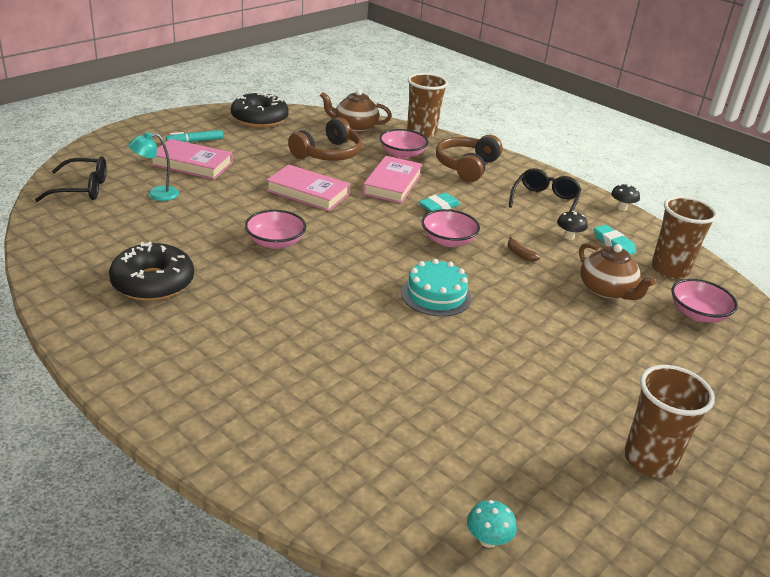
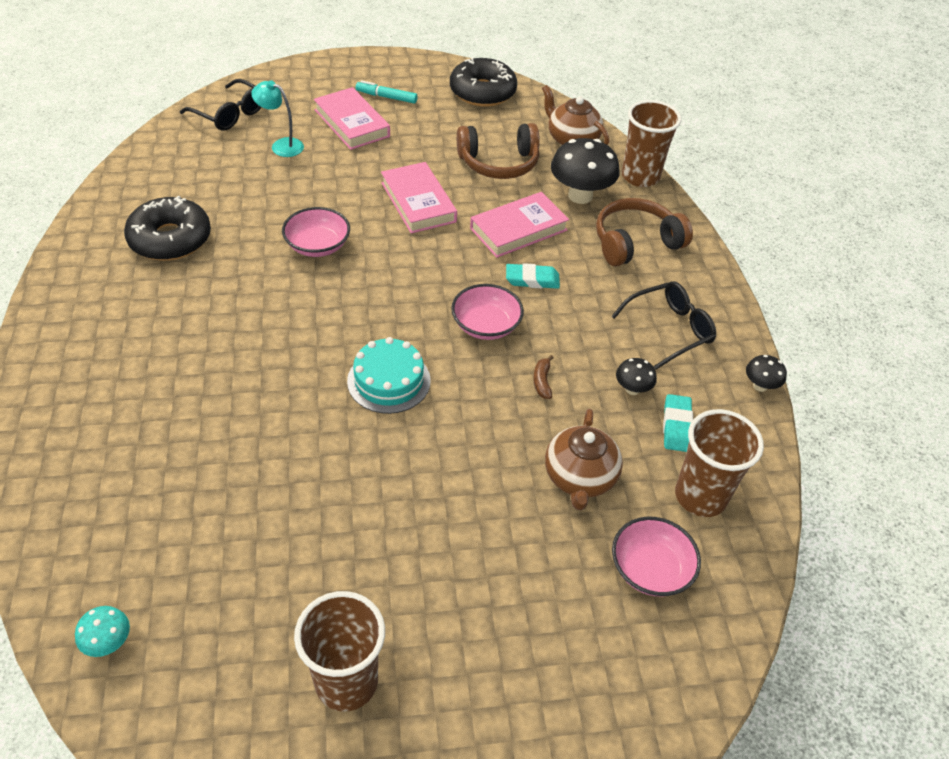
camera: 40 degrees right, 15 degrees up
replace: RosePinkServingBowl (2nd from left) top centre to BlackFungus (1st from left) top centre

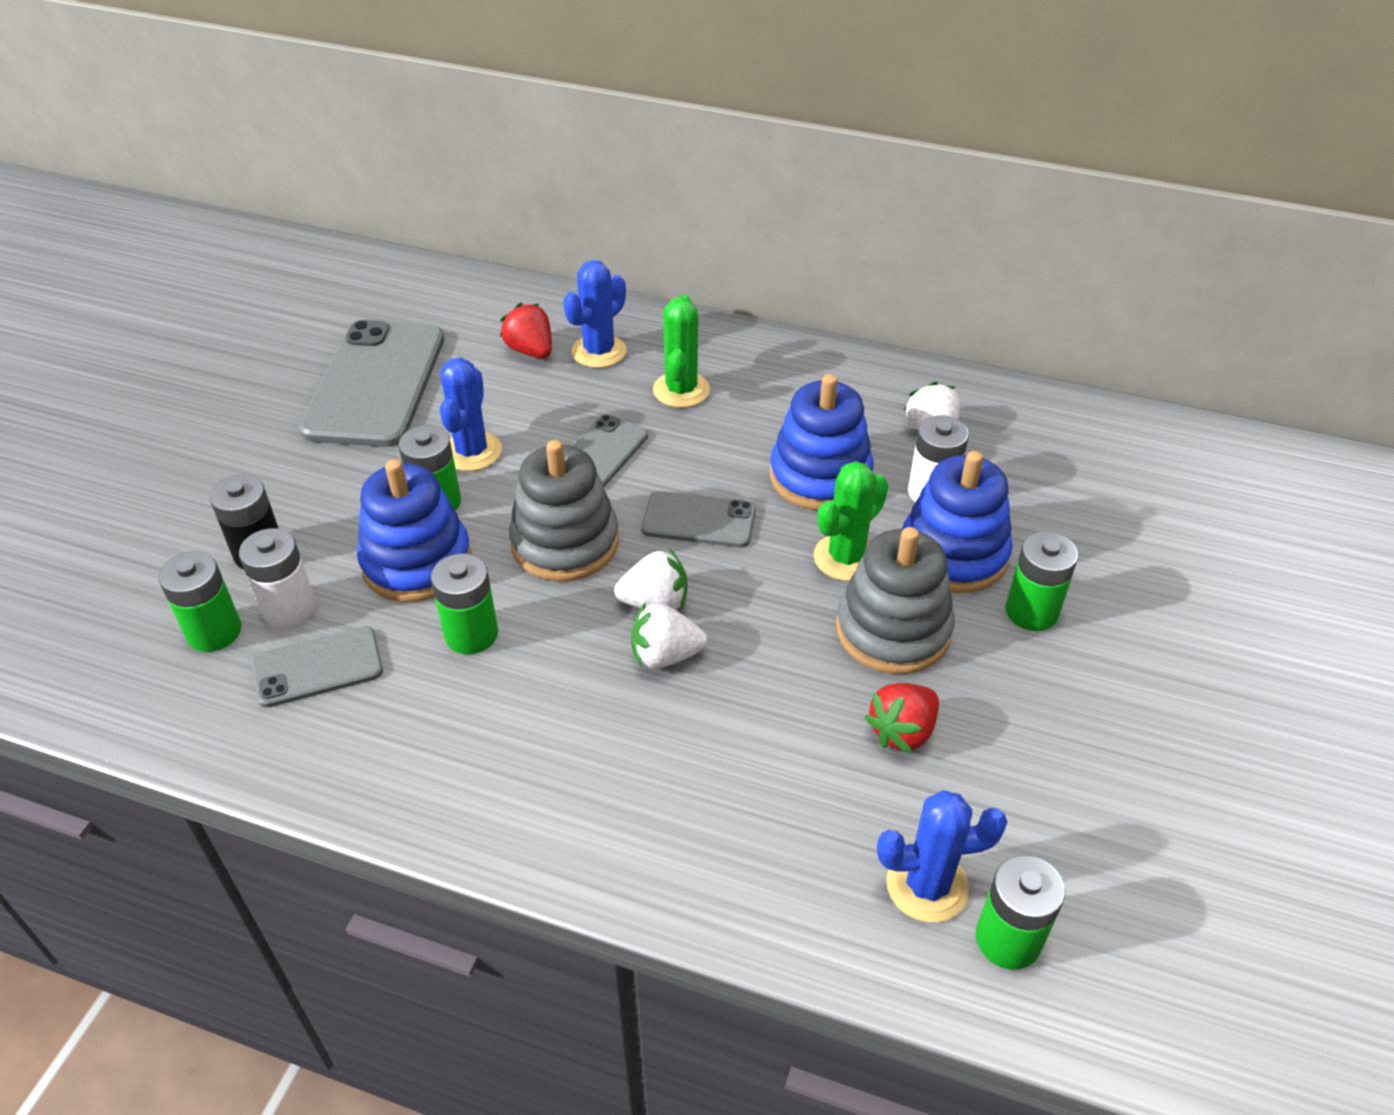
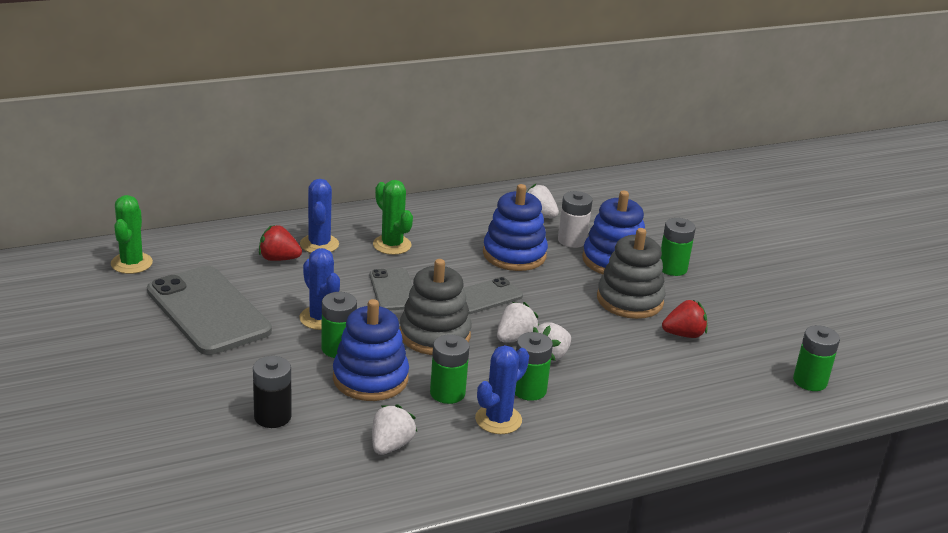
camera: 45 degrees left, 15 degrees down
delete: SnowWhitePowerCell (1st from left) middle left
move: EmeraldPowerCell (1st from left in the first image) middle left to EmeraldPowerCell (3rd from left) bottom centre; EmeraldSaguaroCactus (2nd from left in the first image) centre to EmeraldSaguaroCactus (1st from left) middle left; CobaltSaguaroCactus (3rd from left) bottom right to bottom centre
replace: GrayPhone (1st from left) middle left to SnowWhiteToyStrawberry (1st from left) bottom centre
rotate: ScarletToyStrawberry (2nd from left) centre = middle right 105 degrees counterclockwise

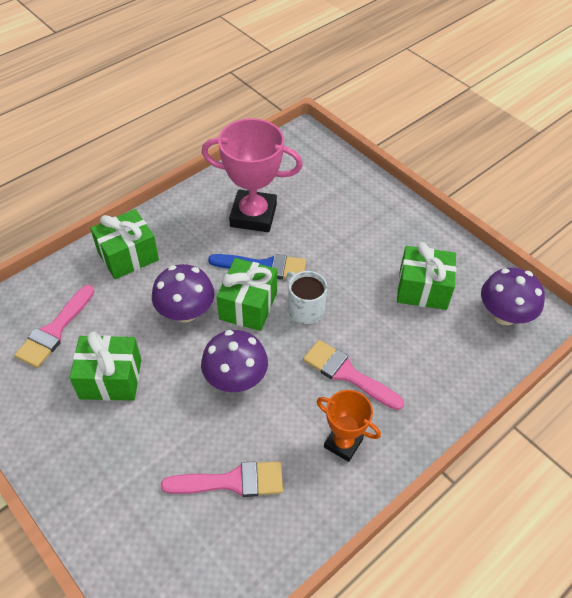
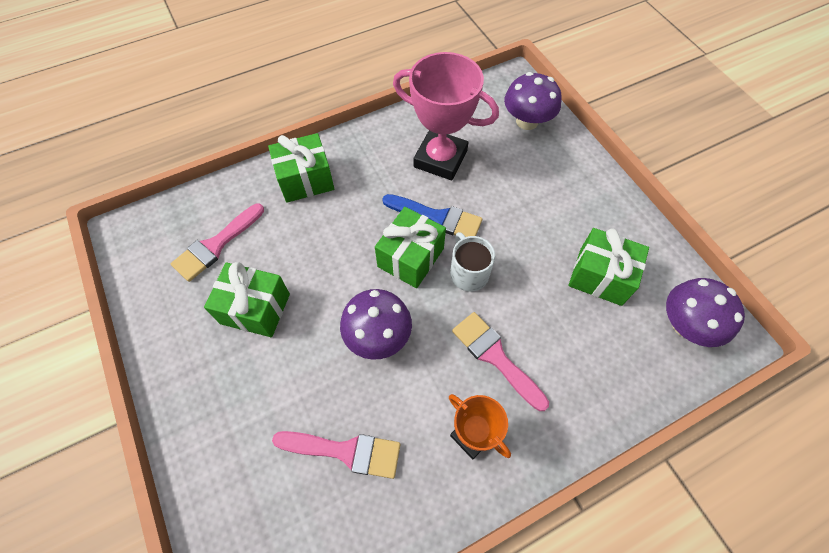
camera: 15 degrees right, 10 degrees up
move: RoyalPurpleFungus (1st from left in the first image) middle left to RoyalPurpleFungus (2nd from left) top centre

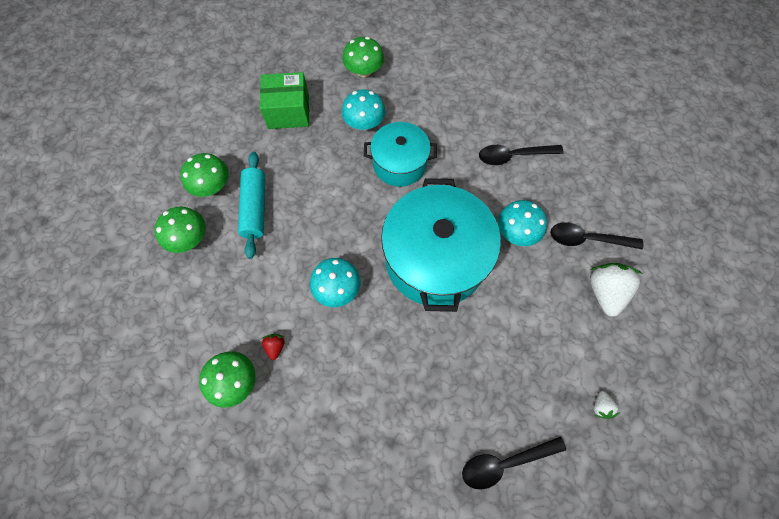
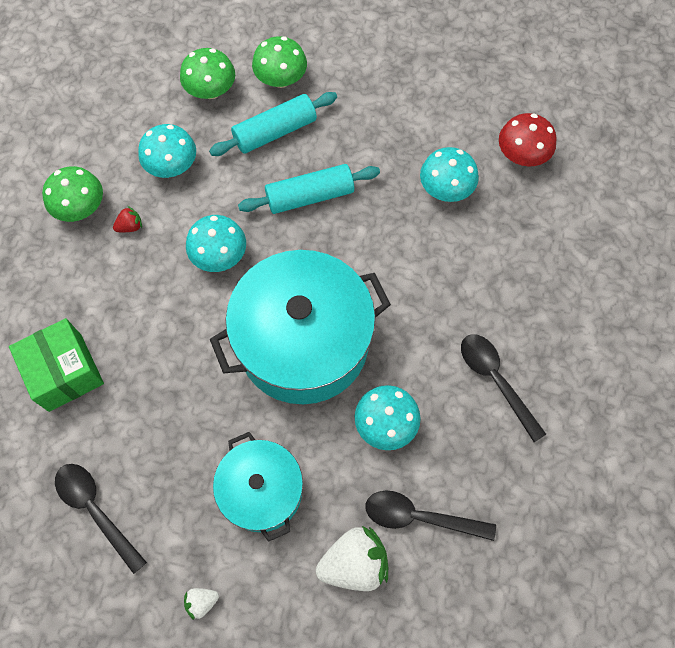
camera: 65 degrees right, 0 degrees up
insert: TealFungus (1st from left) top left; TealDoughRoller (2nd from left) top centre
move: EmeraldPackage top centre to middle left; TealCookingPot (1st from left) top centre to bottom centre
recolor: EmeraldFungus (4th from left) top centre to ScarletFungus top right
rotate: BlackTablespoon (3rd from left in the first image) middle right = bottom centre 60 degrees counterclockwise

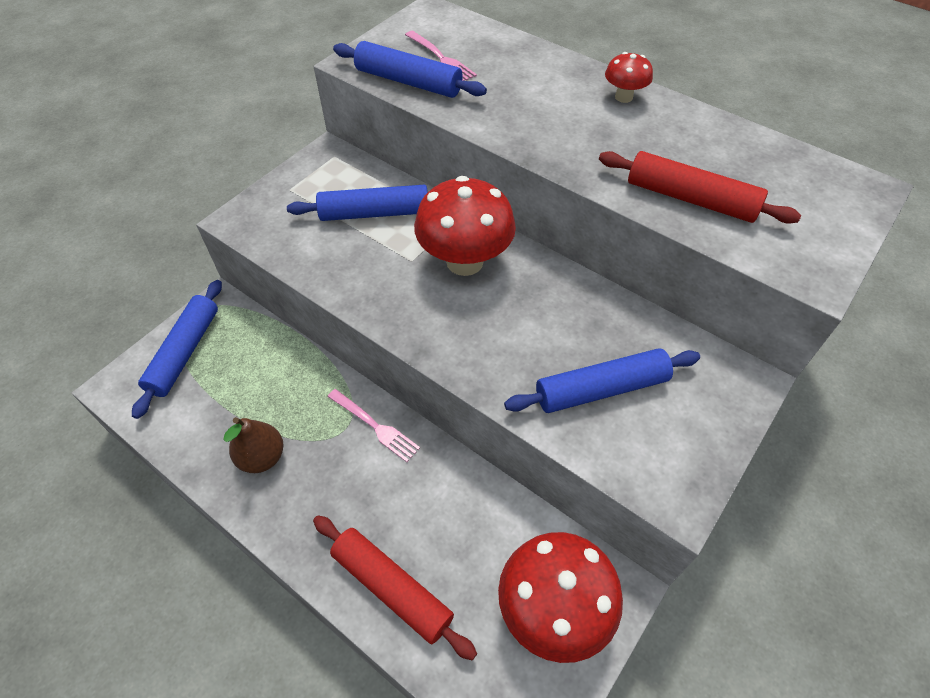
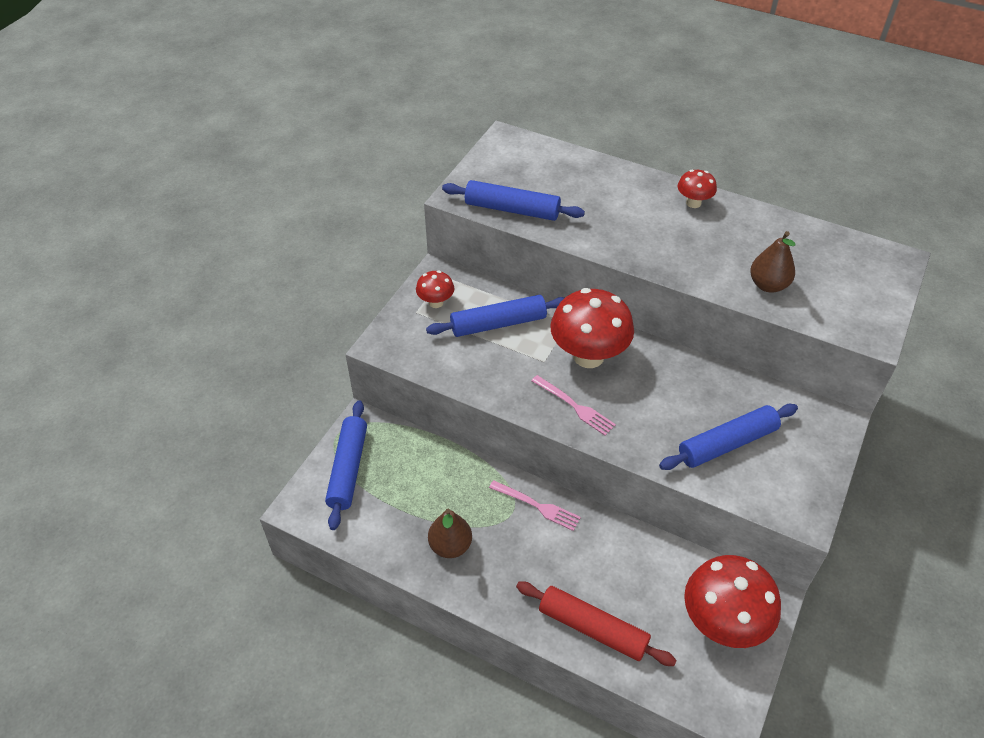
camera: 10 degrees left, 5 degrees down
insert: ScarletFungus (1st from left) centre
move: RosePinkFork (2nd from left) top centre to centre
replace: ScarletDoughRoller (2nd from left) top right to BrownToyPear (2nd from left) middle right

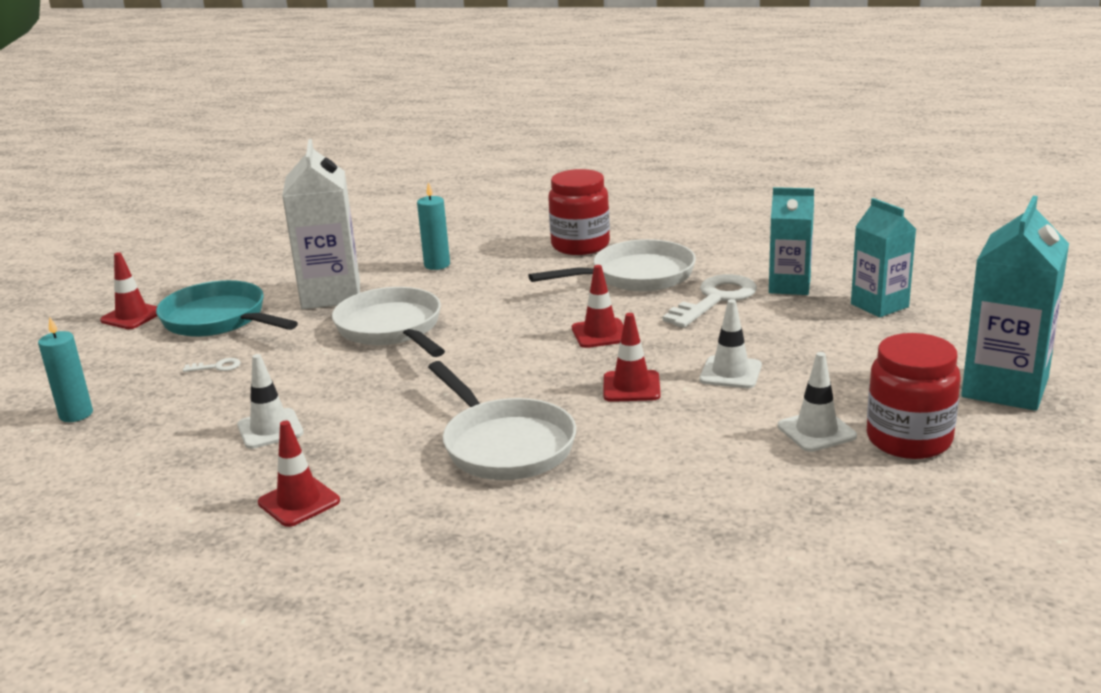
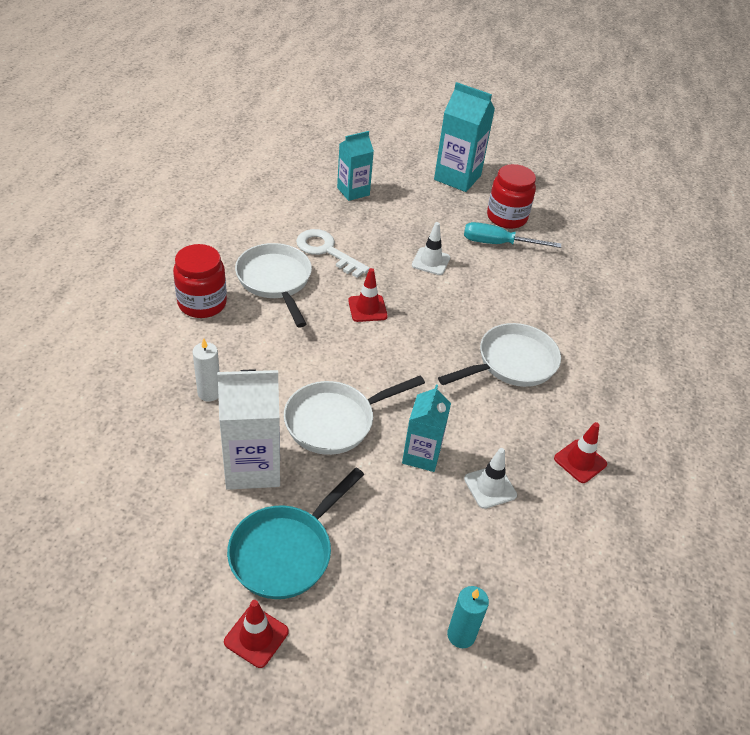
camera: 95 degrees left, 20 degrees up
delete: SnowWhiteDoorKey (1st from left) middle left; ScarletSafetyCone (4th from left) centre
move: TealJuiceCarton (1st from left in the first image) middle right to TealJuiceCarton (2nd from left) centre
replace: SnowWhiteSafetyCone (3rd from left) middle right to TealFlatScrewdriver top right
recolor: TealWaxCandle (2nd from left) top centre to SnowWhiteWaxCandle middle left

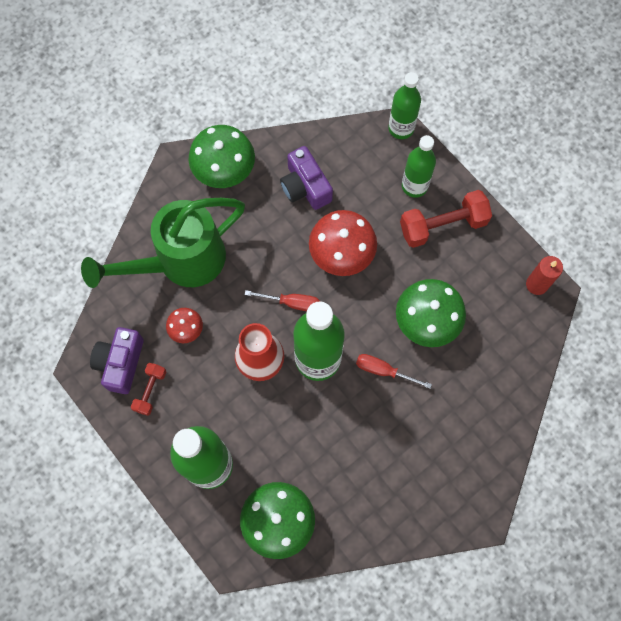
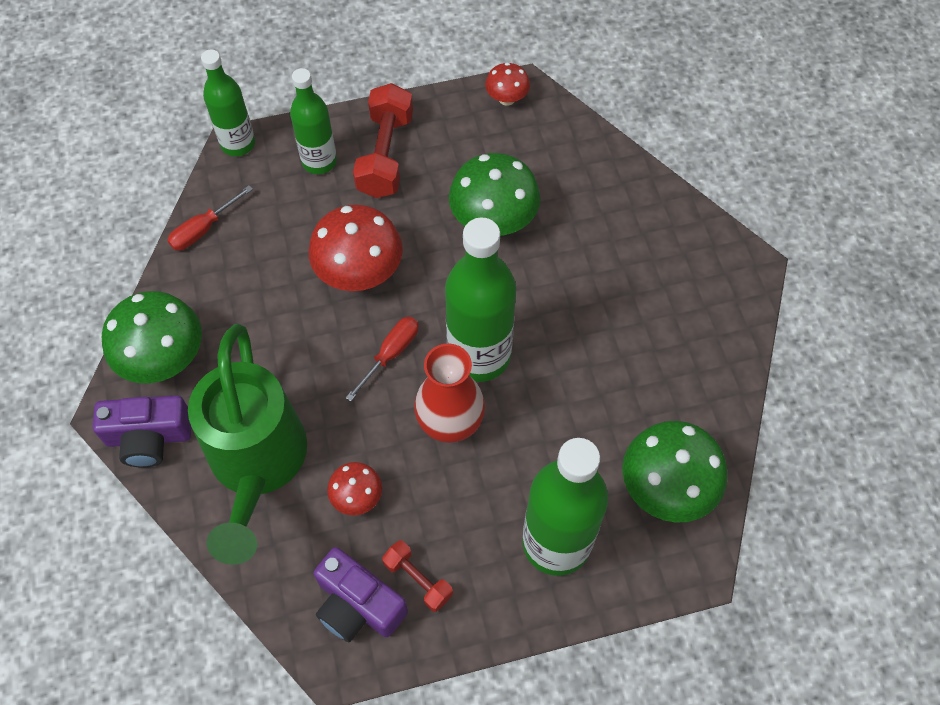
camera: 65 degrees left, 10 degrees down
move: RoyalPurplePhotoCamera (2nd from left in the first image) top centre to RoyalPurplePhotoCamera (1st from left) middle left; ScarletFlatScrewdriver (2nd from left in the first image) centre to ScarletFlatScrewdriver (1st from left) top left
replace: ScarletWaxCandle middle right to ScarletFungus (3rd from left) top centre

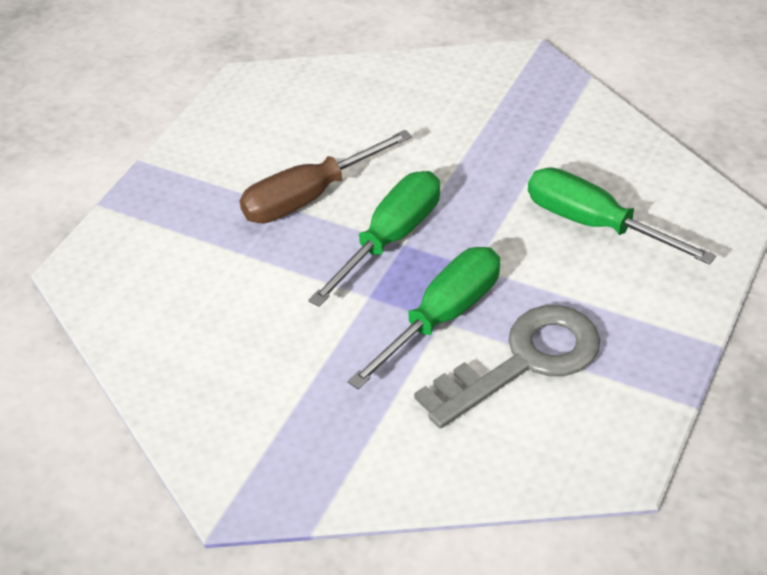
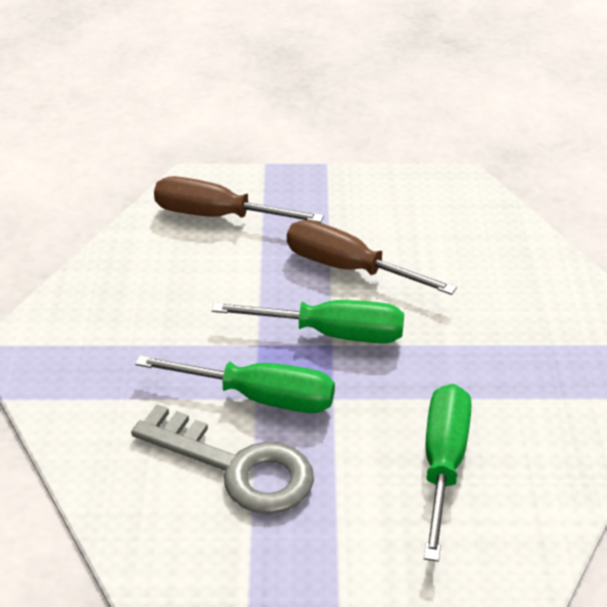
camera: 60 degrees right, 5 degrees down
insert: BrownFlatScrewdriver (1st from left) top centre

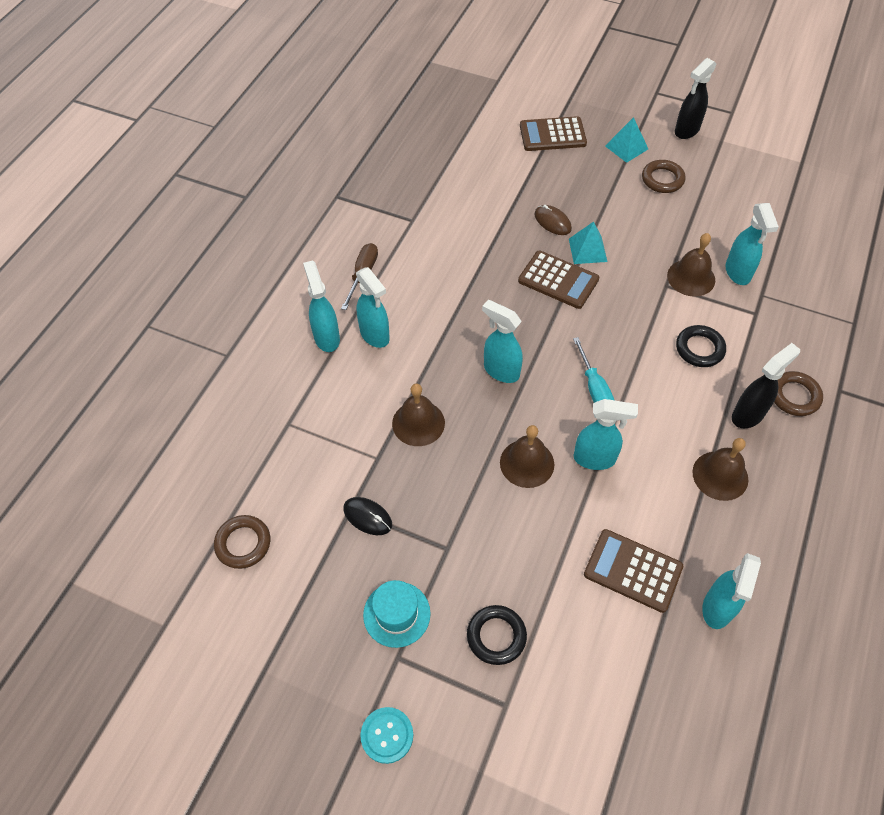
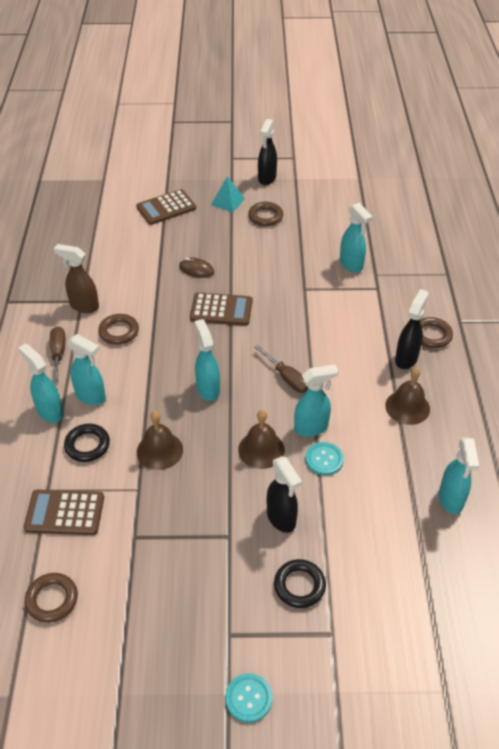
camera: 25 degrees left, 10 degrees down
delete: BlackMouse centre; TealHat bottom centre; TealPyramidShape (1st from left) top centre; BrownBell (3rd from left) top right
insert: BrownSprayer middle left; BrownTorus (2nd from left) middle left; BlackSprayer (2nd from left) centre; TealSewingButton (2nd from left) centre
move: BrownCalculator (3rd from left in the first image) bottom right to BrownCalculator (1st from left) bottom left; BlackTorus (2nd from left in the first image) middle right to BlackTorus (1st from left) middle left
recolor: TealFlatScrewdriver middle right to BrownFlatScrewdriver (2nd from left) centre
rotate: TealSprayer (3rd from left) centre = centre 60 degrees clockwise

